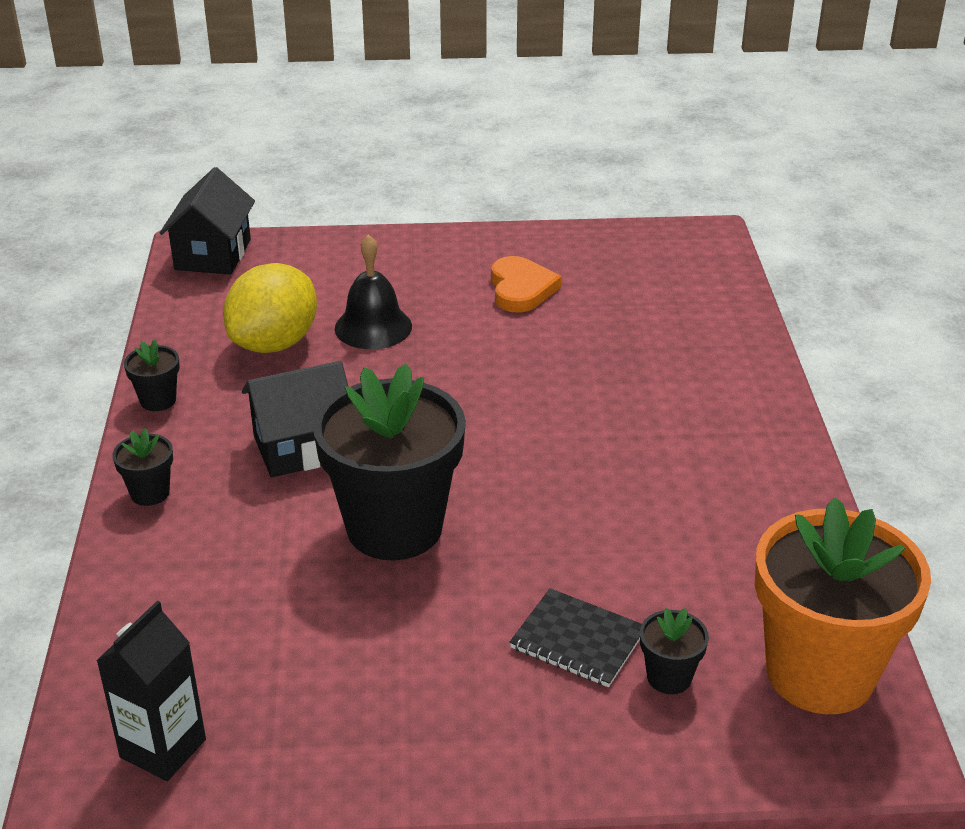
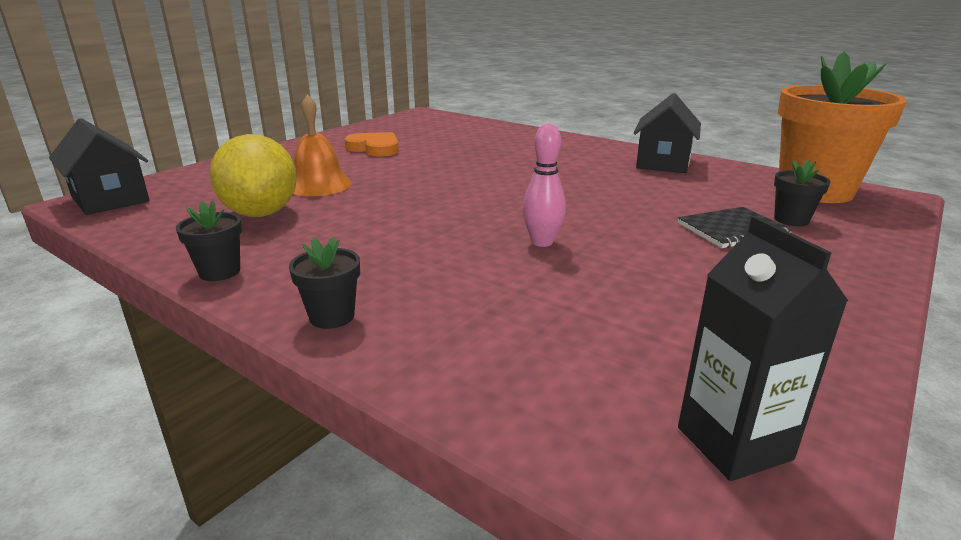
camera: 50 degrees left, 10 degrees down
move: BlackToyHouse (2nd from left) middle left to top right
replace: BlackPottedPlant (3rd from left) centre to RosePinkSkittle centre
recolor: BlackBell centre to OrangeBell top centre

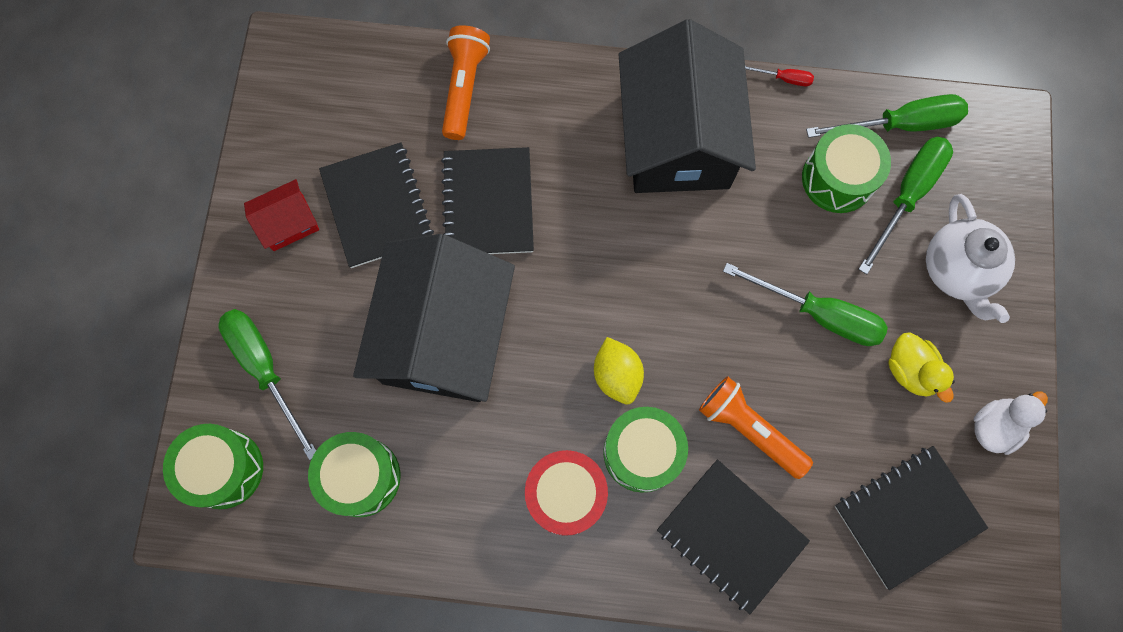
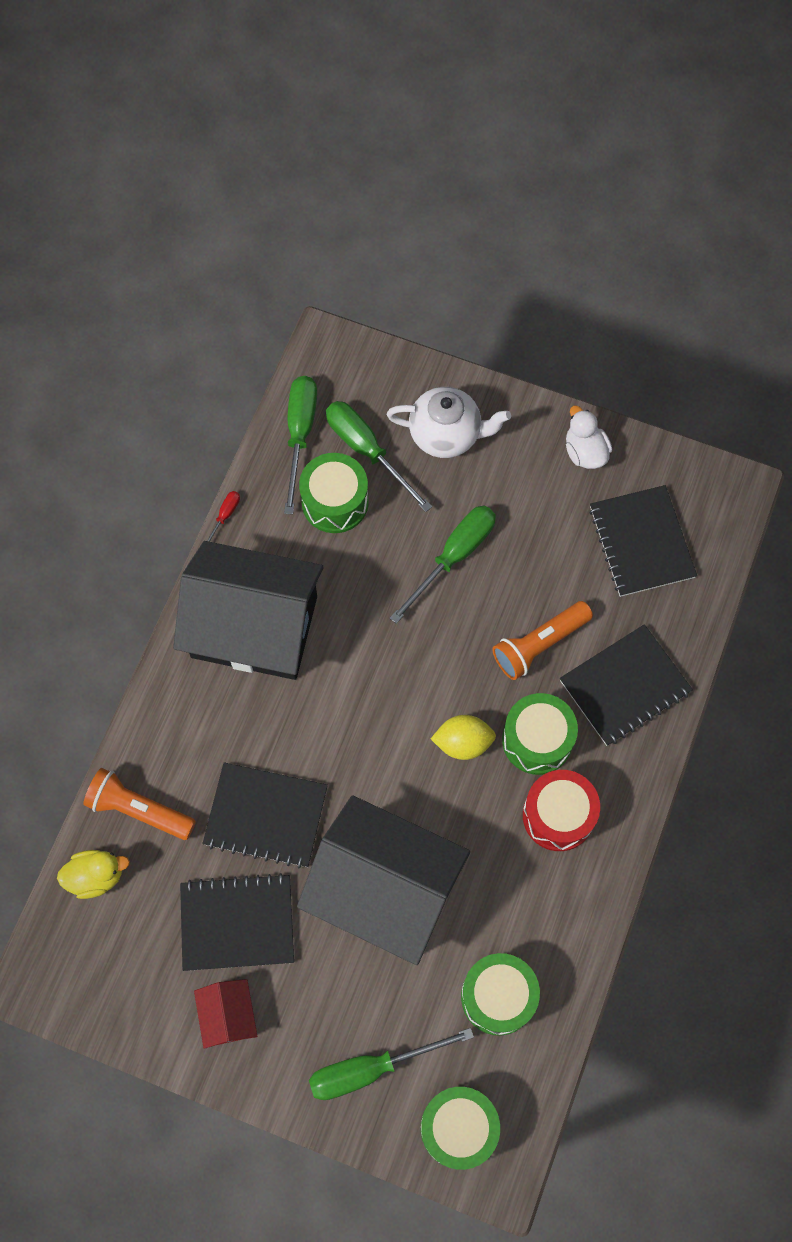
camera: 75 degrees left, 5 degrees down
move: YellowToyDuck middle right to bottom left

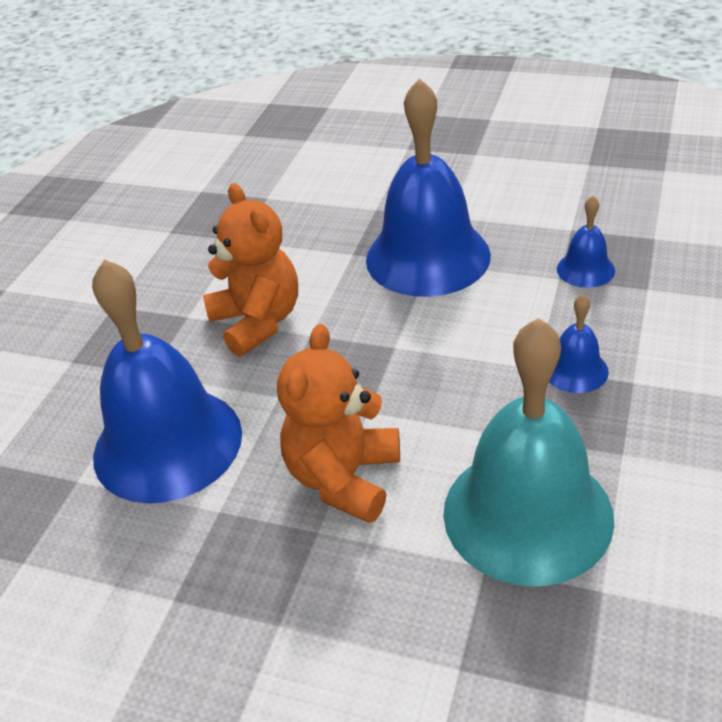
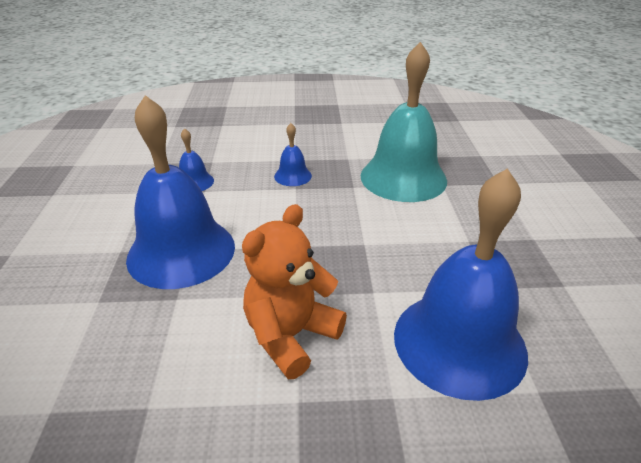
camera: 115 degrees left, 5 degrees down
delete: OrangeTeddyBear (2nd from left) centre

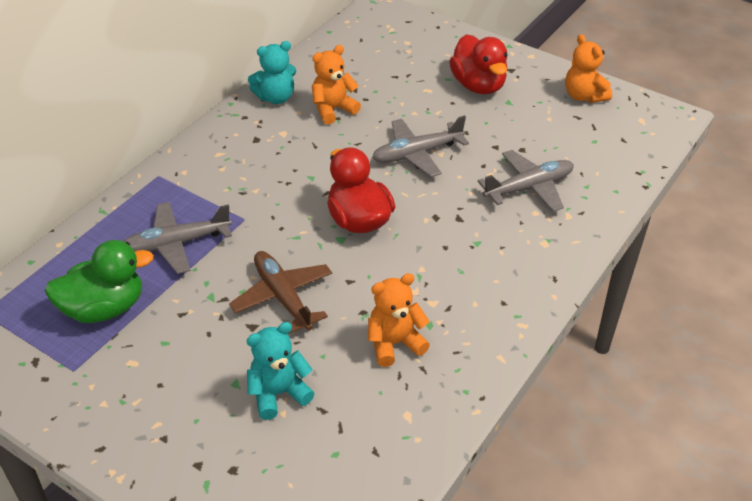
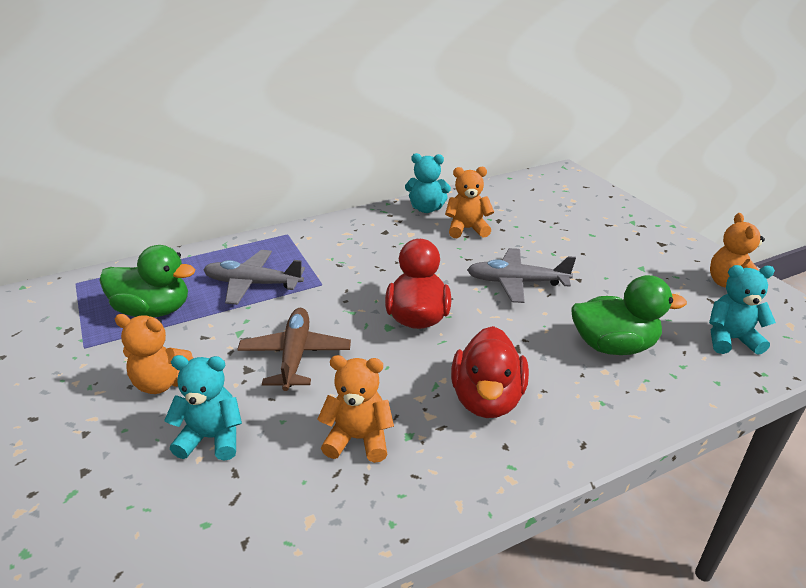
camera: 30 degrees right, 10 degrees down
insert: OrangeTeddyBear (1st from left) middle left; TealTeddyBear (3rd from left) middle right
move: ScarletToyDuck (2nd from left) top centre to centre
replace: GrayAeroplane (3rd from left) middle right to EmeraldToyDuck (2nd from left) middle right

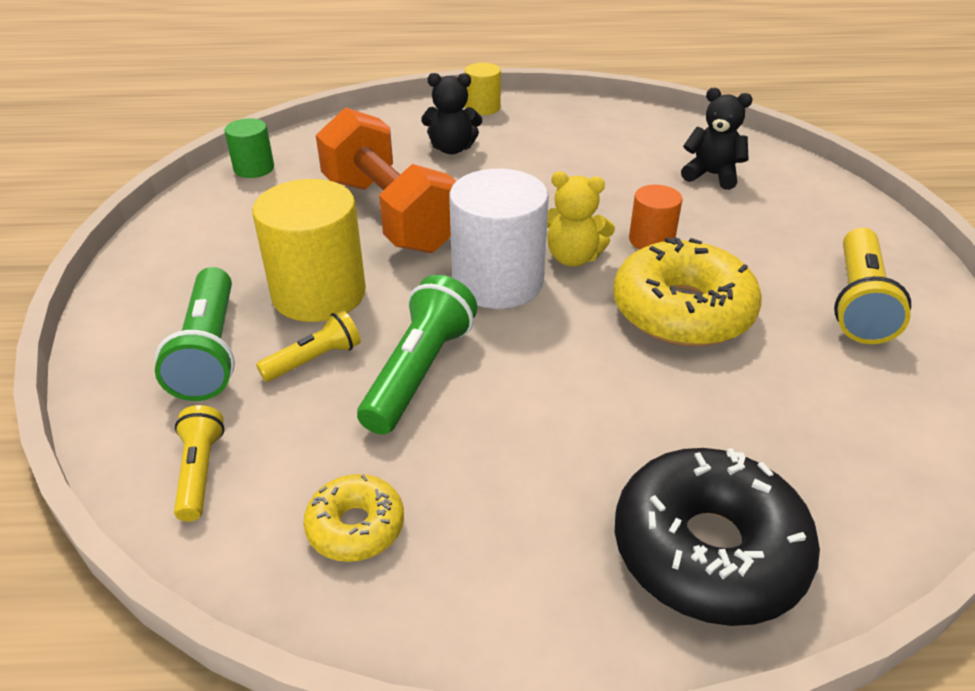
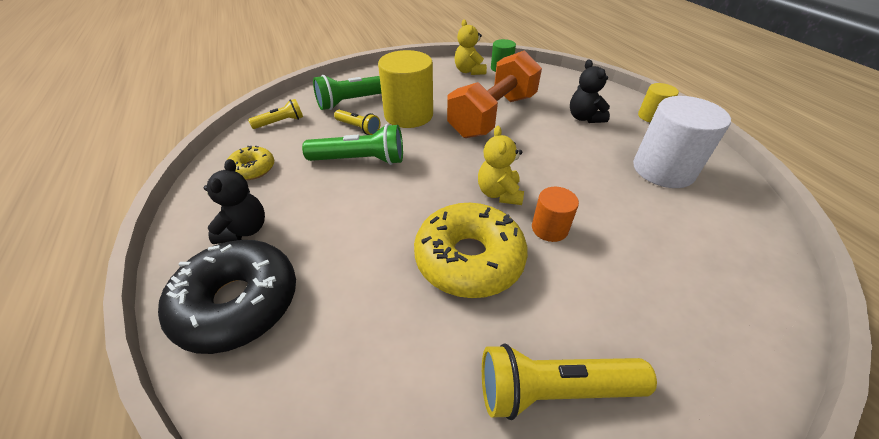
camera: 70 degrees right, 5 degrees up
insert: YellowTeddyBear (1st from left) top centre
move: SnowWhiteCylinder centre to top right; BlackTeddyBear (2nd from left in the first image) top right to BlackTeddyBear (1st from left) middle left

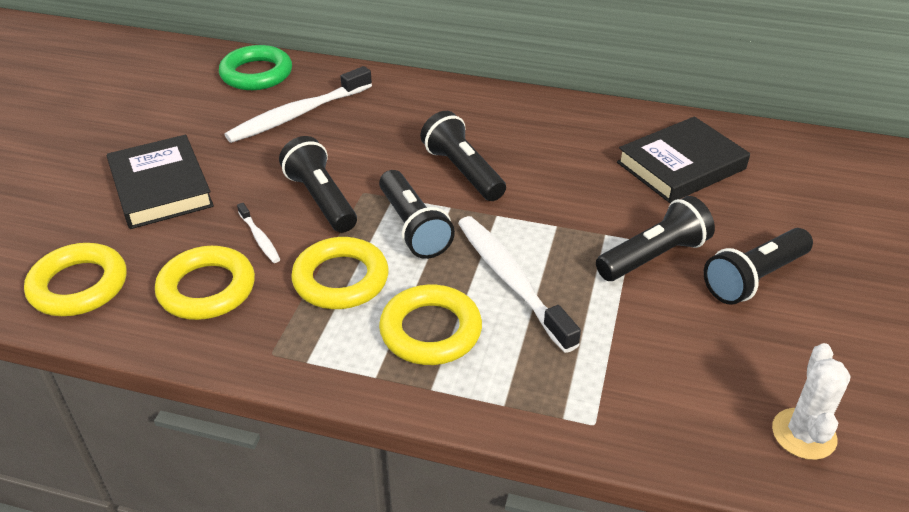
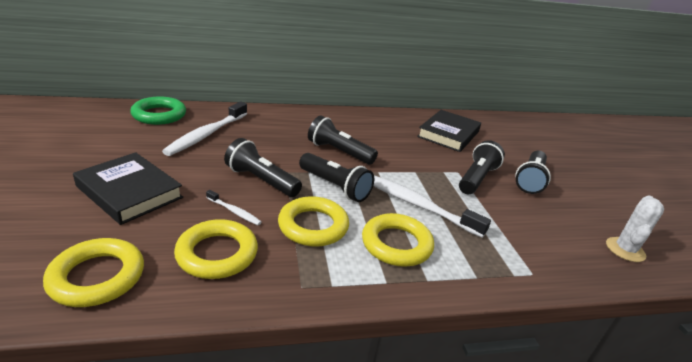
camera: 30 degrees left, 10 degrees down
rotate: SnowWhiteSaguaroCactus bottom right = middle right 45 degrees clockwise

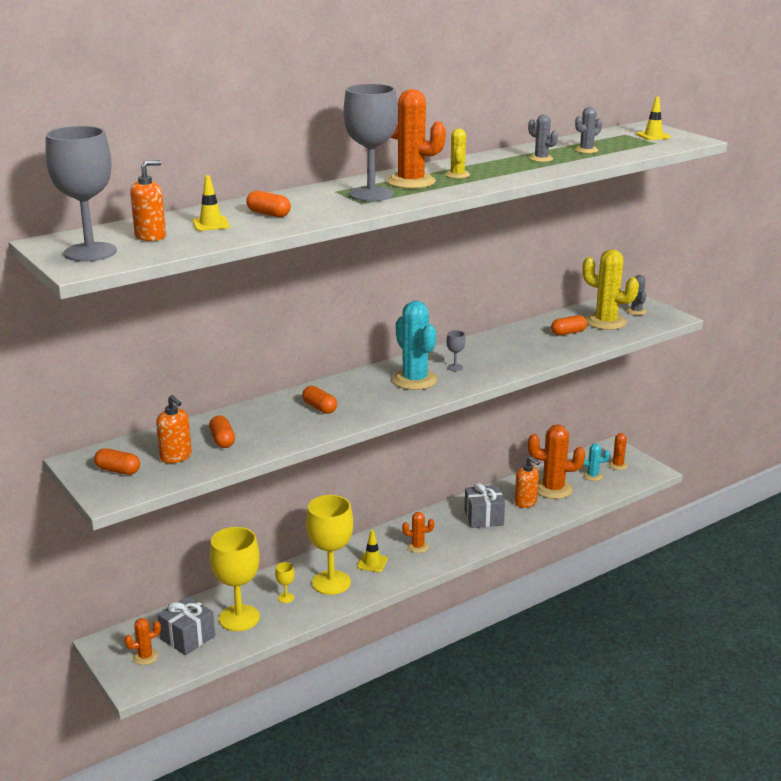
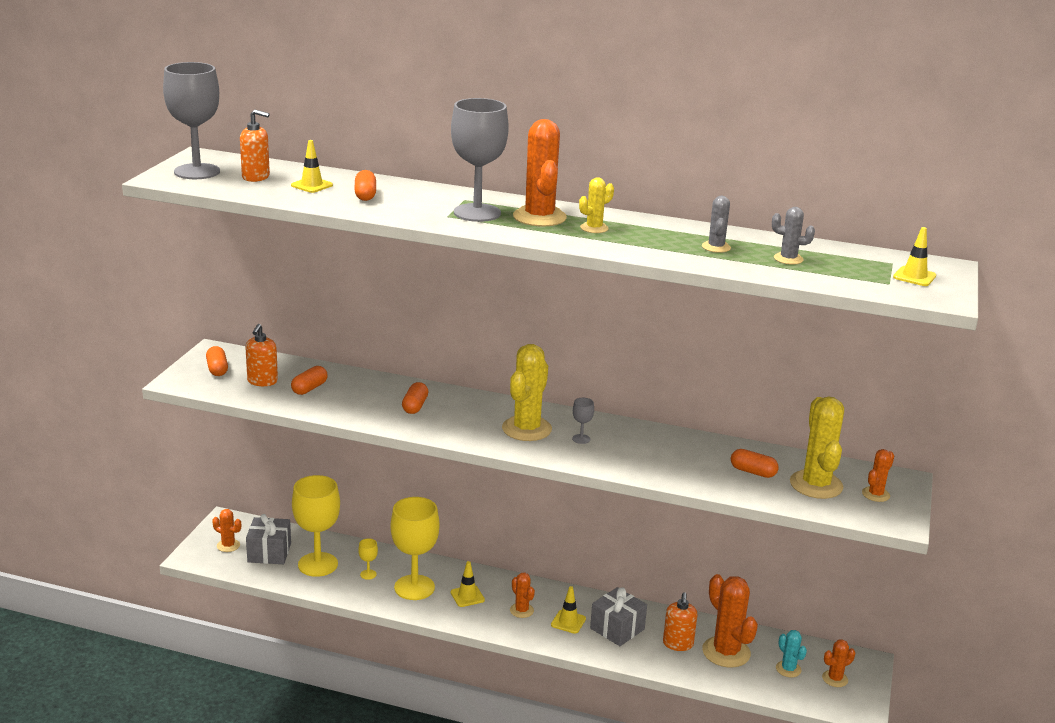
camera: 50 degrees right, 0 degrees up
insert: YellowSafetyCone (3rd from left) bottom centre
recolor: TealSaguaroCactus (1st from left) centre to YellowSaguaroCactus (1st from left) centre; GraySaguaroCactus (3rd from left) middle right to OrangeSaguaroCactus (6th from left) middle right

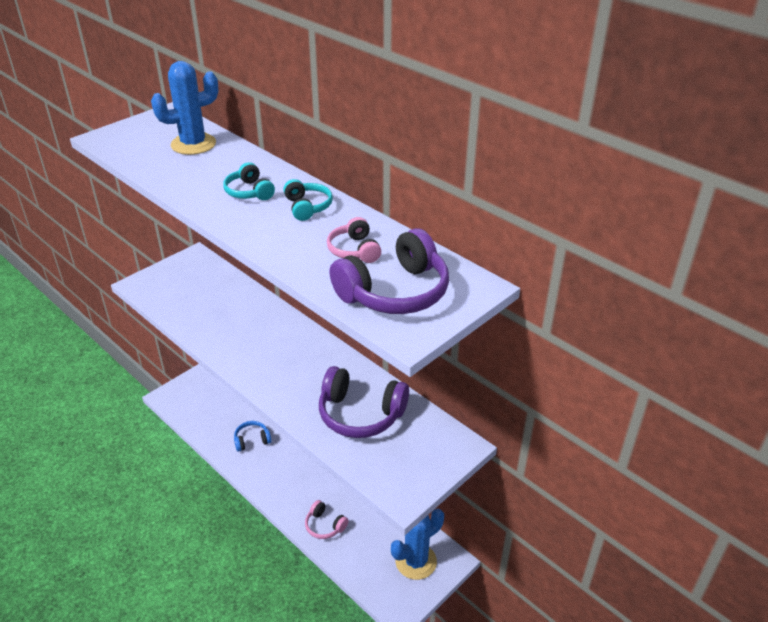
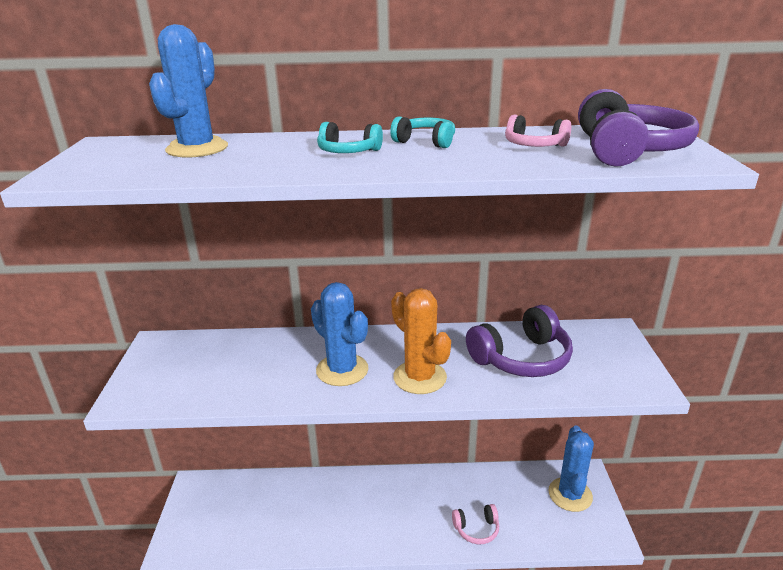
camera: 45 degrees left, 10 degrees down
delete: CobaltHeadphones bottom left
insert: CobaltSaguaroCactus (2nd from left) centre; OrangeSaguaroCactus centre

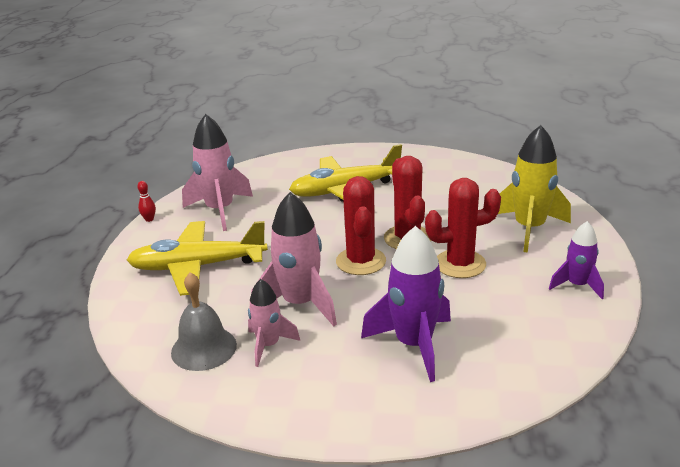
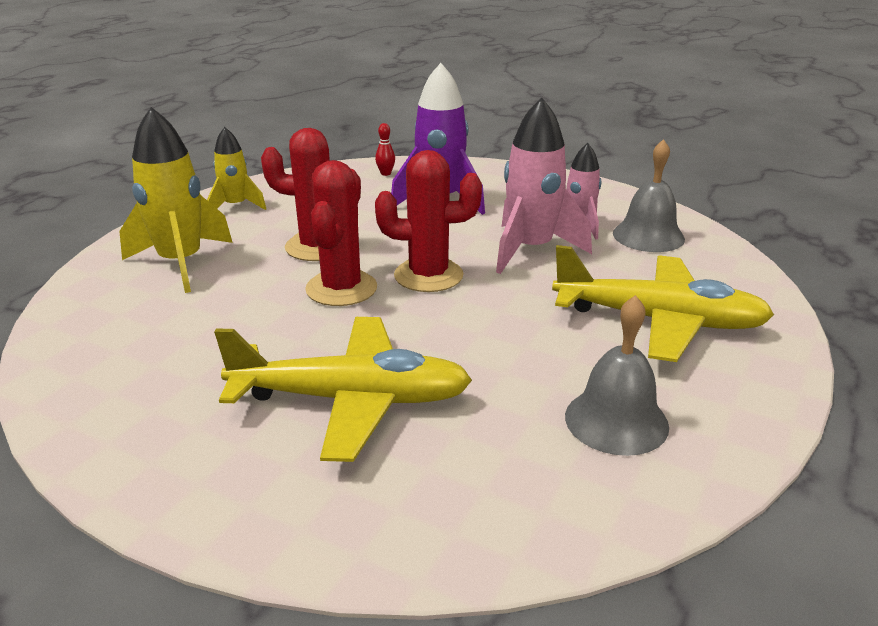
camera: 160 degrees left, 0 degrees up
move: ScarletSkittle middle left to top centre
replace: RosePinkSpaceship (1st from left) middle left to GrayBell (1st from left) middle right
recolor: RoyalPurpleSpaceship (2nd from left) middle right to YellowSpaceship (2nd from left) top left
rotate: ScarletSaguaroCactus (1st from left in the first image) centre = centre 75 degrees clockwise

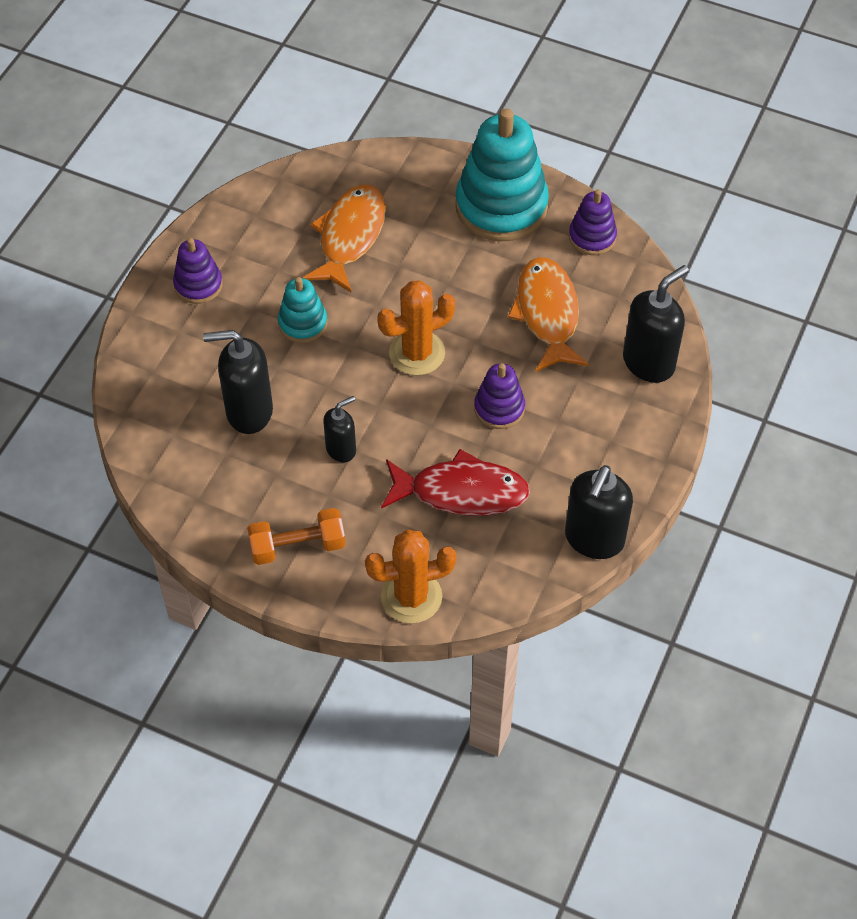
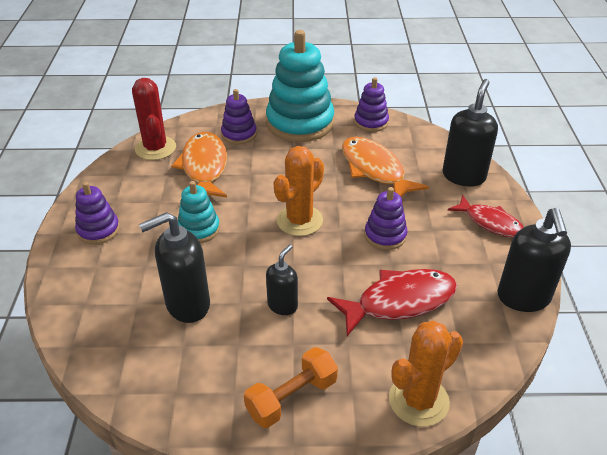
camera: 25 degrees left, 15 degrees down
insert: ScarletSaguaroCactus top left; RoyalPurpleStackingRings (2nd from left) top centre; ScarletToyFish (2nd from left) middle right

